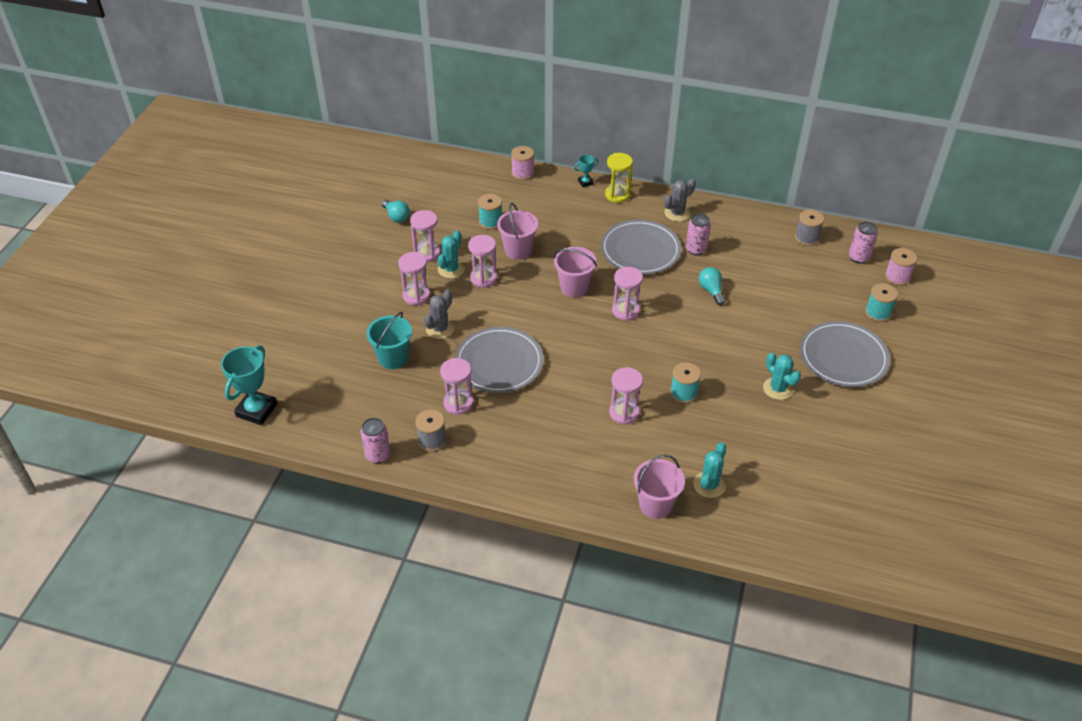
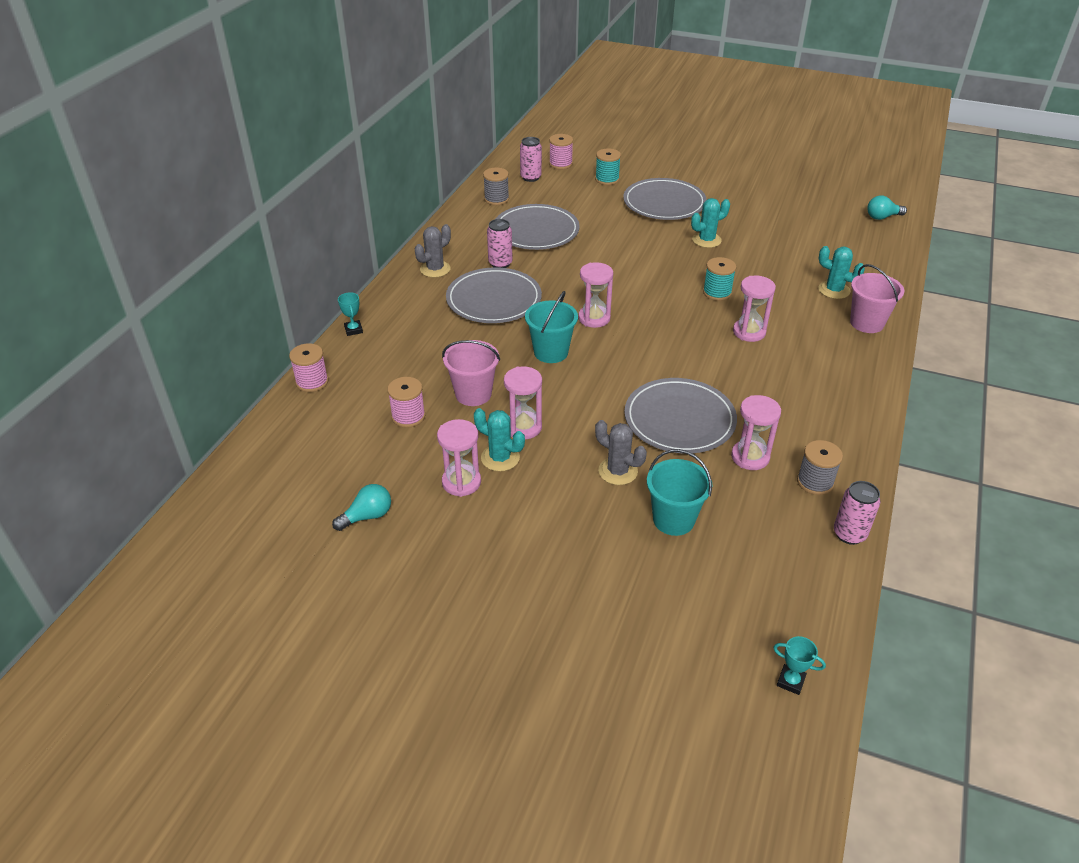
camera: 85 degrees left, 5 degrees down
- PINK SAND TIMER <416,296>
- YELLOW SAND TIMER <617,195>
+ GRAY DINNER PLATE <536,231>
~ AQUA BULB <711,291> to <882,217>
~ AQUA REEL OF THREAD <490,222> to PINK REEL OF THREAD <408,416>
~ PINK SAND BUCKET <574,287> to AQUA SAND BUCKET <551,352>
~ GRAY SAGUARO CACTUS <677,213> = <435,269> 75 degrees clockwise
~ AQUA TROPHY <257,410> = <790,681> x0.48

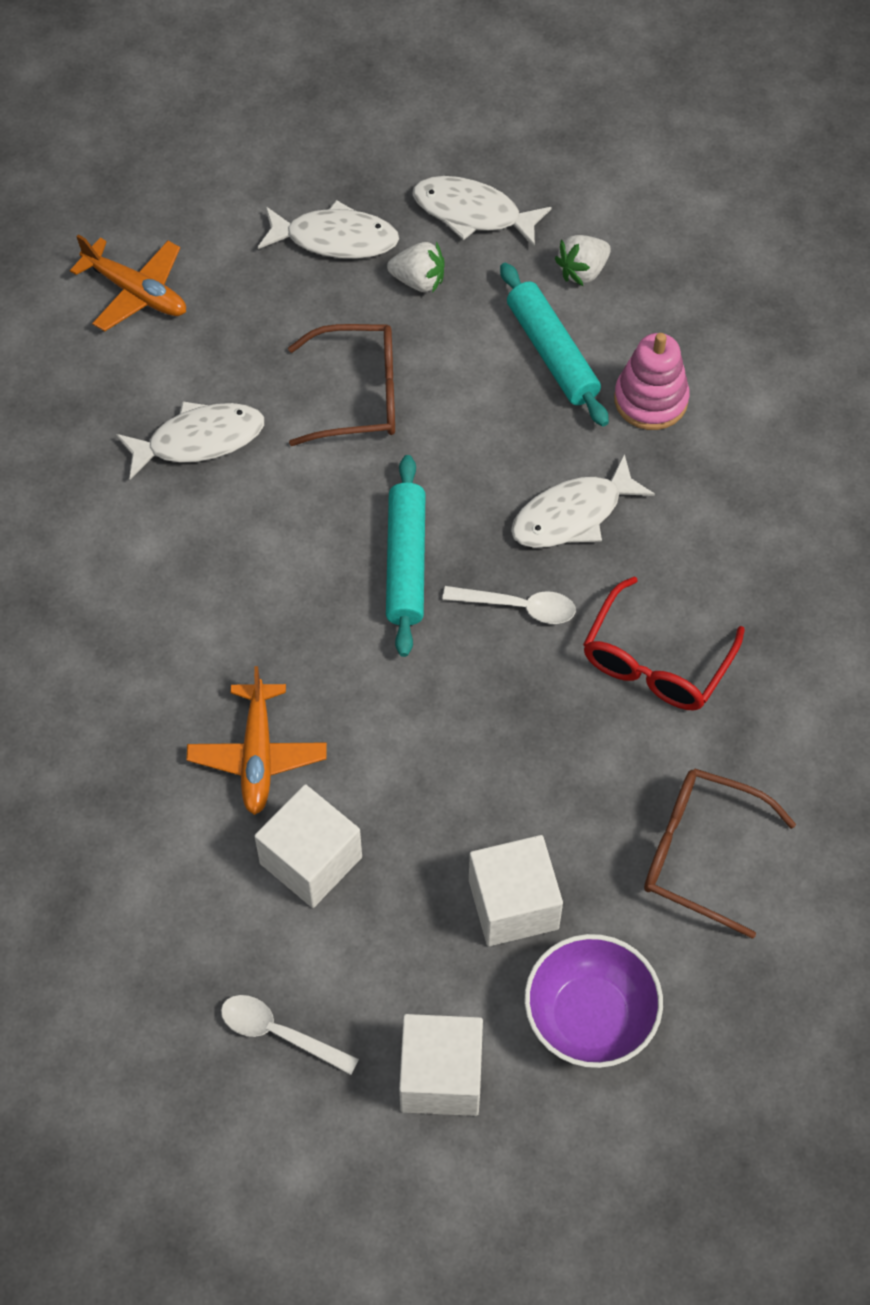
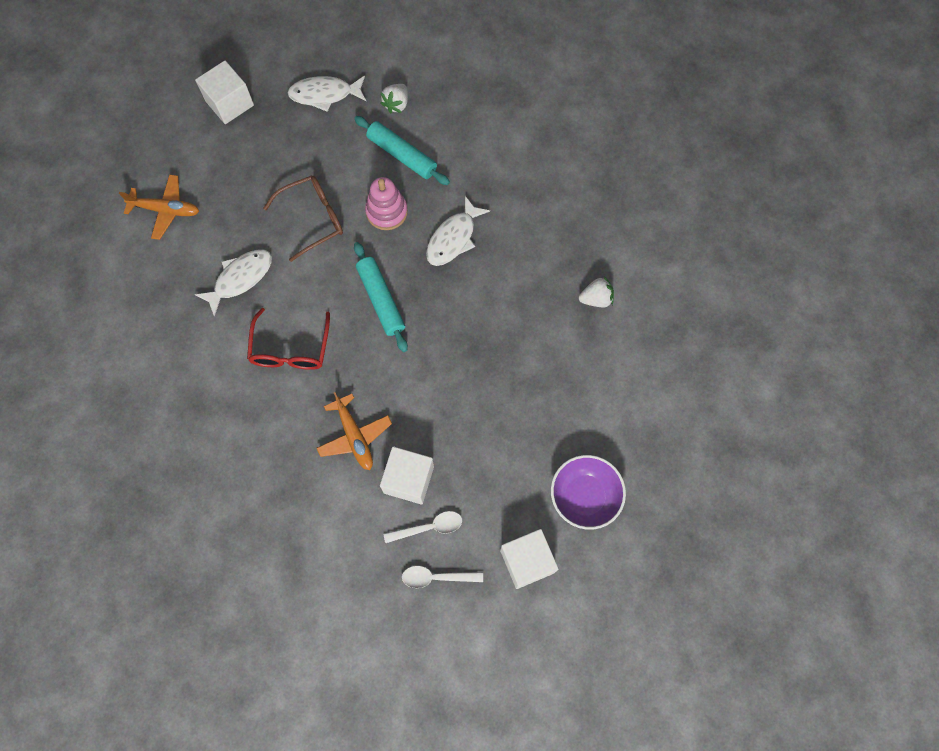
camera: 25 degrees left, 10 degrees up
- PURE WHITE TOY FISH <335,239>
- RUSSET GLASSES <700,853>
~ PURE WHITE TOY STRAWBERRY <418,280> to <596,299>
~ PURE WHITE TEASPOON <519,607> to <429,527>
~ PURE WHITE CUBE <513,904> to <229,103>
~ CRIMSON GLASSES <655,662> to <290,349>
~ PINK RING STACKER <650,400> to <386,212>

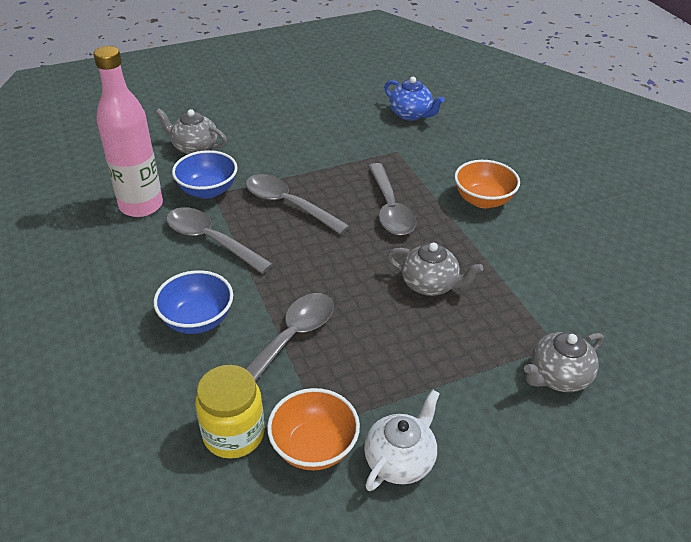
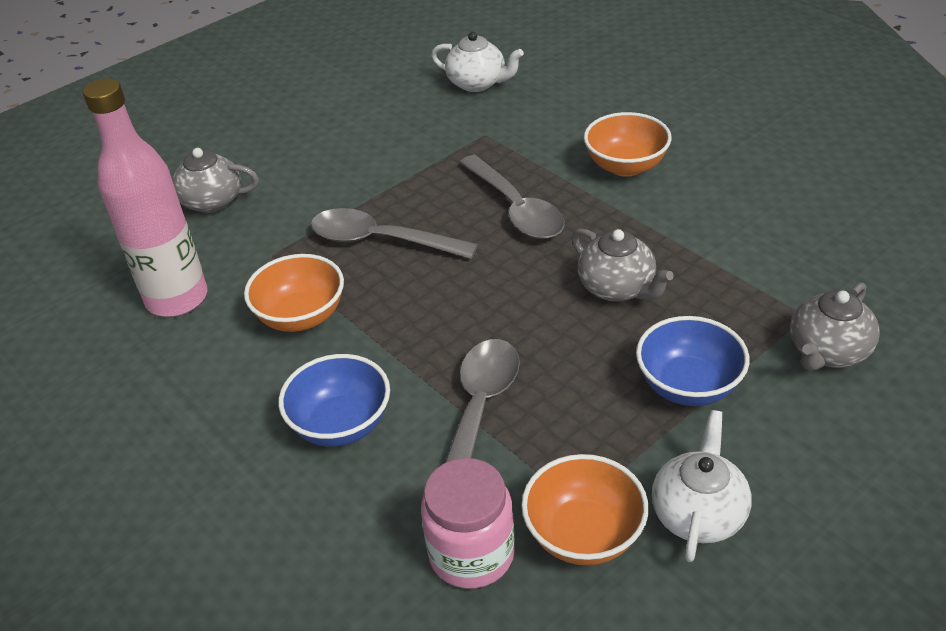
camera: 15 degrees left, 0 degrees up
~ BLUE DEEP DISH <208,190> to <688,386>
~ GRAY TEASPOON <211,240> to ORANGE-COLOURED DEEP DISH <301,316>
~ YELLOW JAR <233,434> to PINK JAR <471,554>
~ BLUE TEAPOT <411,114> to PURE WHITE TEAPOT <477,83>
~ GRAY TEAPOT <430,284> = <617,288> 45 degrees clockwise

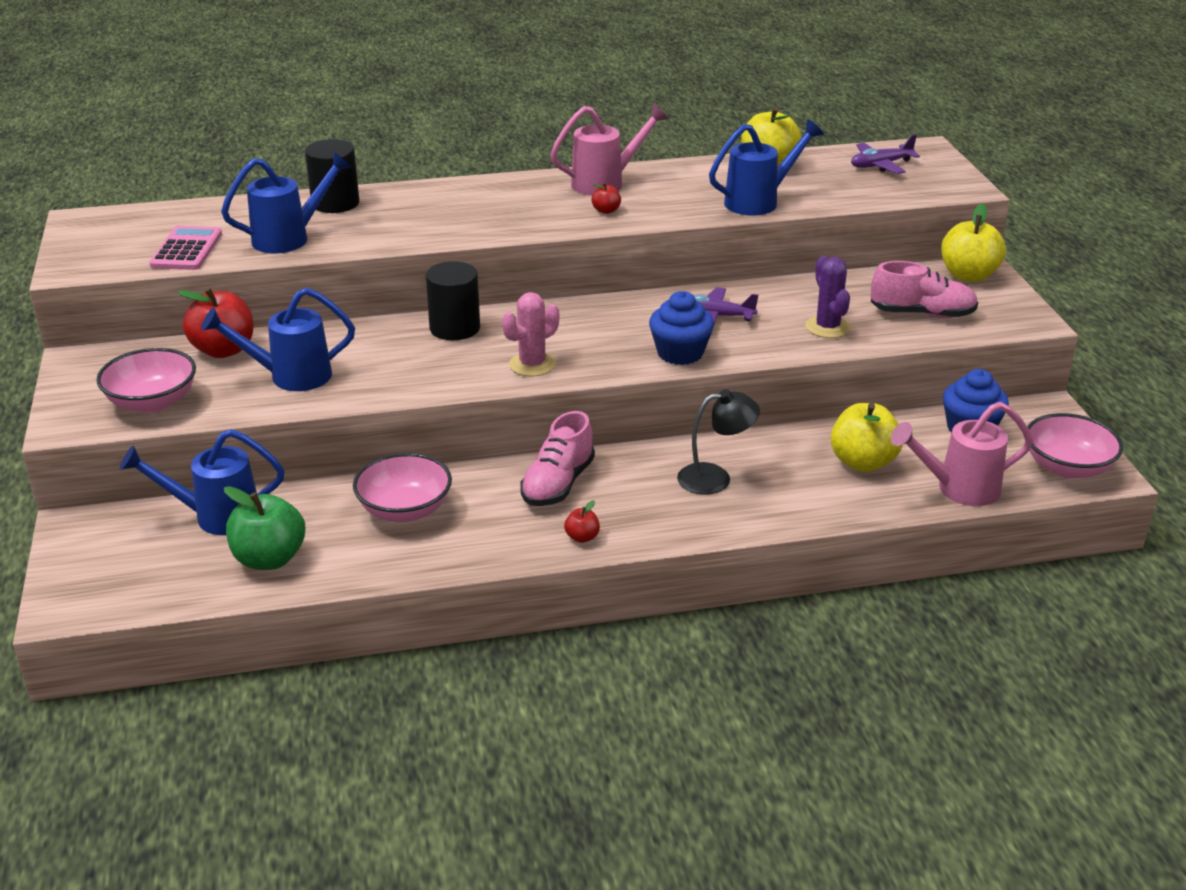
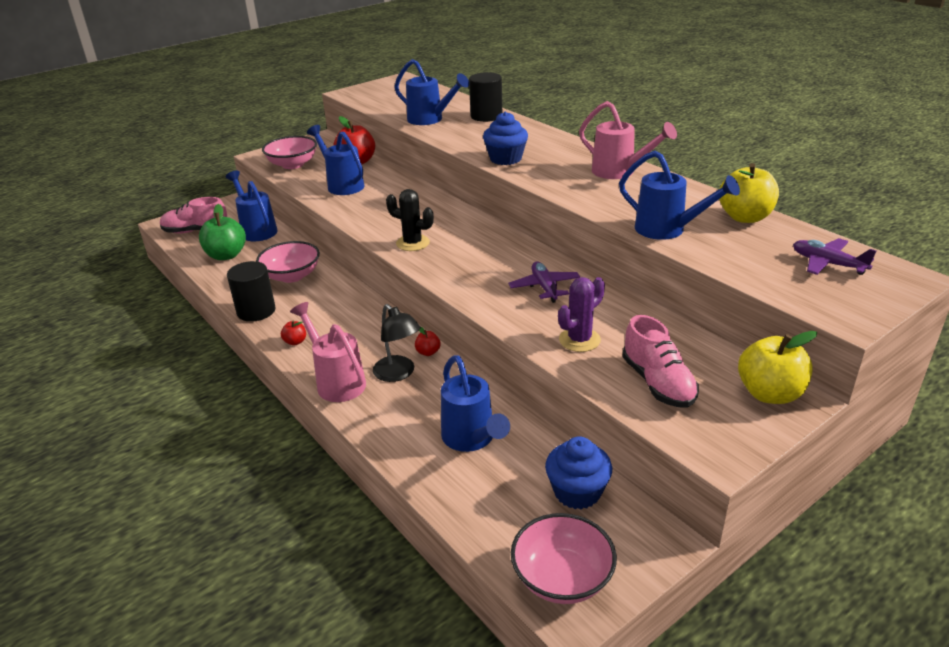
camera: 65 degrees right, 0 degrees up
- PINK ADDING MACHINE <186,250>
~ EBONY CYLINDER <455,328> to <256,311>
~ PINK SNEAKER <558,484> to <196,231>
~ CRIMSON TOY APPLE <606,211> to <428,352>
~ BLUE FAIRY CAKE <680,353> to <505,159>
~ PINK WATERING POT <958,489> to <336,381>
~ YELLOW TOY APPLE <863,462> to BLUE WATERING POT <472,440>
~ PINK SAGUARO CACTUS <532,365> to EBONY SAGUARO CACTUS <413,243>

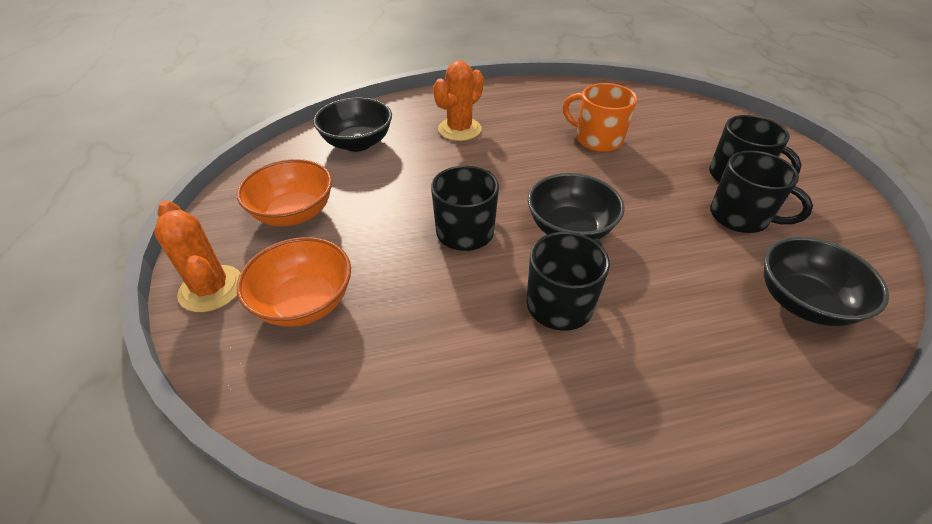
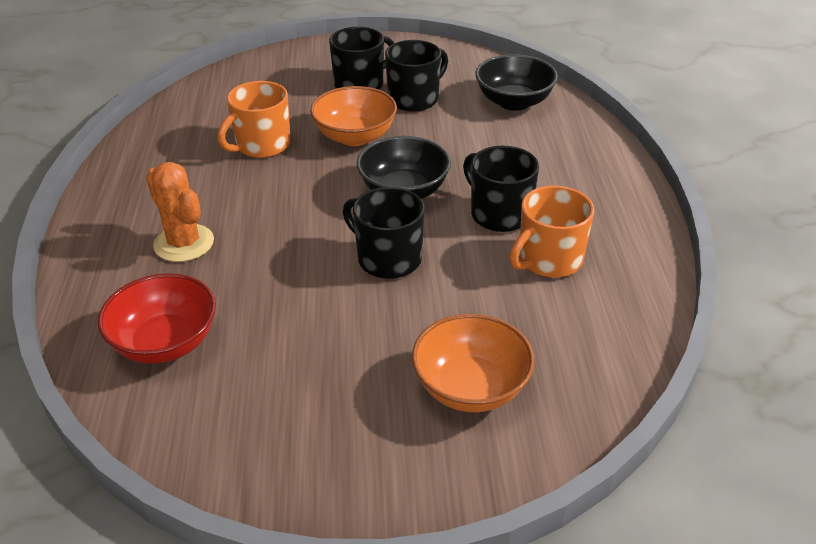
camera: 80 degrees left, 5 degrees down
- ORANGE-COLOURED SAGUARO CACTUS <211,289>
+ ORANGE-COLOURED TEA MUG <549,260>
~ ORANGE-COLOURED DEEP DISH <294,213> to <355,136>
~ EBONY DEEP DISH <357,143> to CRIMSON DEEP DISH <165,343>

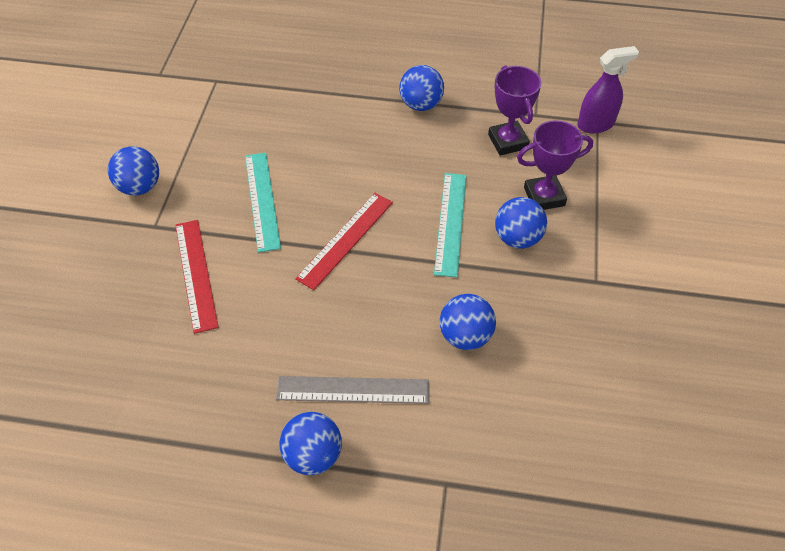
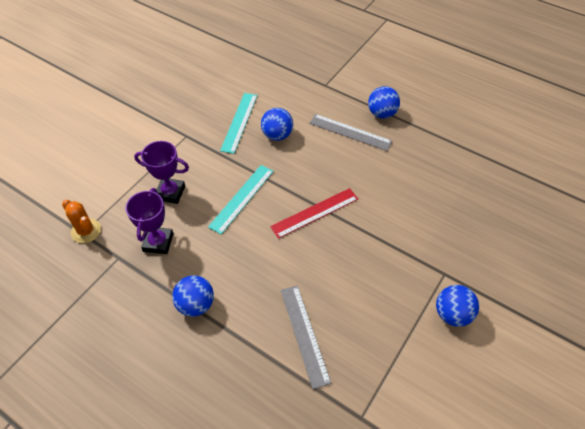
camera: 155 degrees left, 0 degrees up
- CRIMSON STRAIGHTEDGE <196,274>
- BLUE PLAY BALL <517,238>
+ GRAY STRAIGHTEDGE <304,334>
~ AQUA STRAIGHTEDGE <262,200> to <239,122>
~ PURPLE SPRAY CLEANER <596,124> to ORANGE-COLOURED SAGUARO CACTUS <86,231>

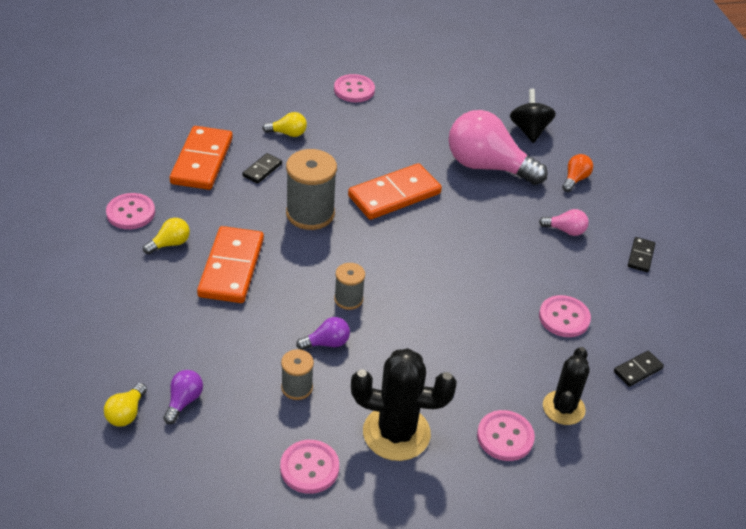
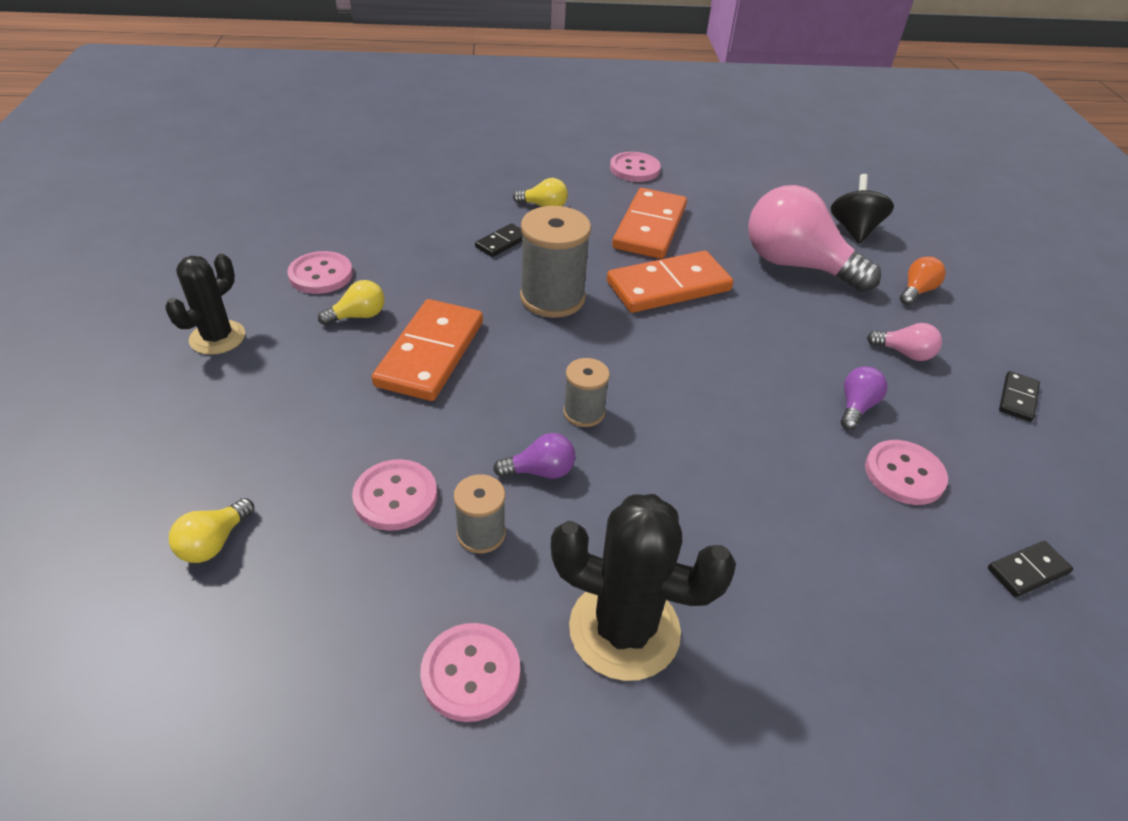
camera: 10 degrees right, 0 degrees up
~ PURPLE BULB <184,401> to <856,407>
~ ORANGE-COLOURED DOMINO PIECE <202,161> to <649,227>
~ PINK SEWING BUTTON <505,437> to <395,497>
~ EBONY SAGUARO CACTUS <563,408> to <217,338>

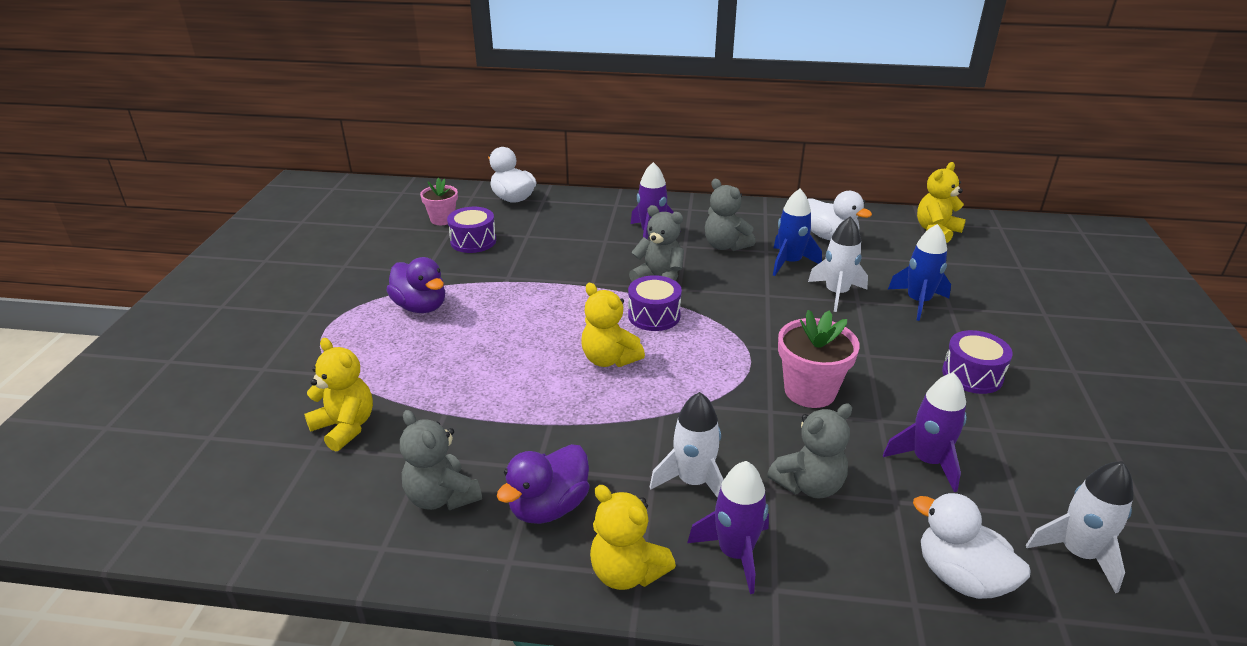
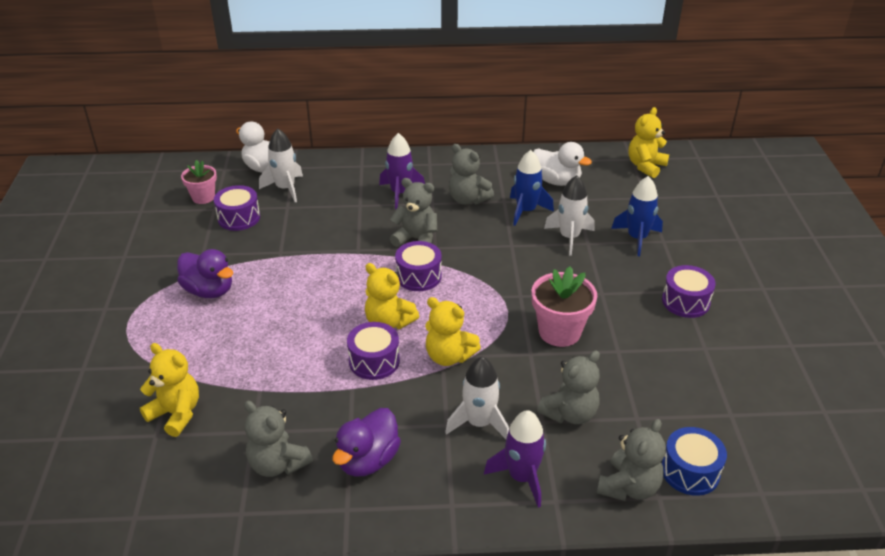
camera: 10 degrees left, 5 degrees up
- PURPLE TOY ROCKET <927,461>
+ PURPLE DRUM <374,361>
+ GRAY TEDDY <629,487>
~ YELLOW TEDDY <627,572> to <449,356>
~ PURE WHITE TOY ROCKET <1078,553> to <285,188>
~ PURE WHITE TOY DUCK <961,577> to BLUE DRUM <690,471>

